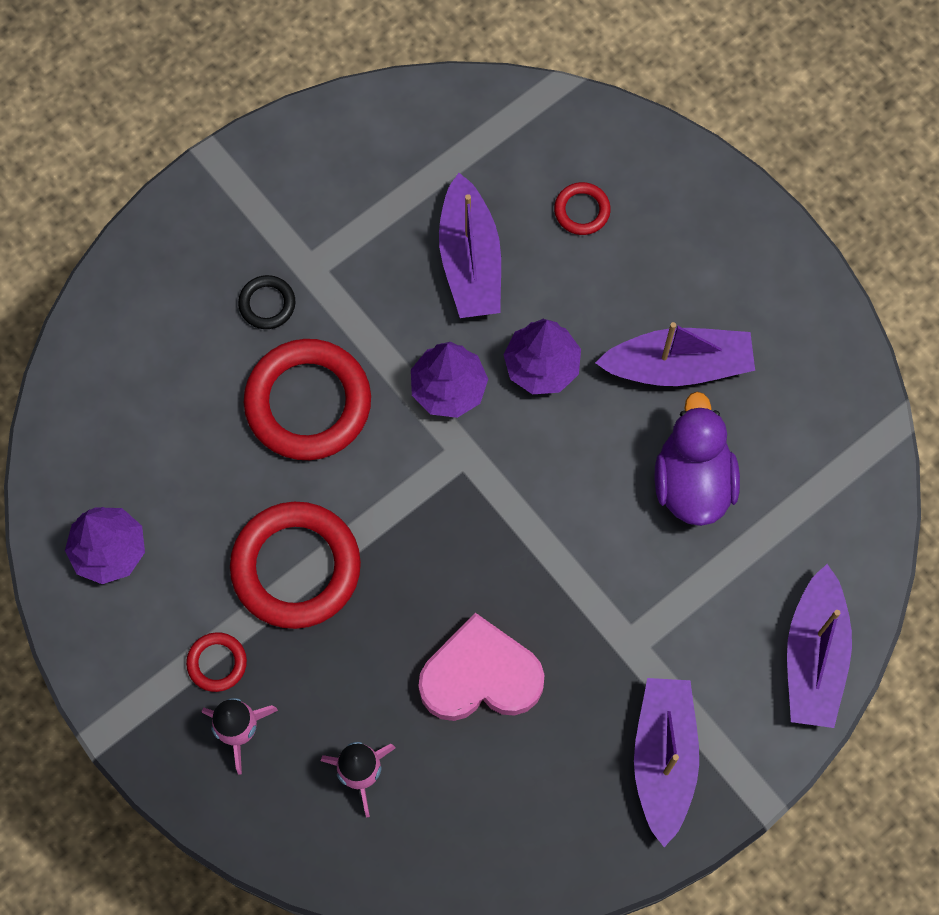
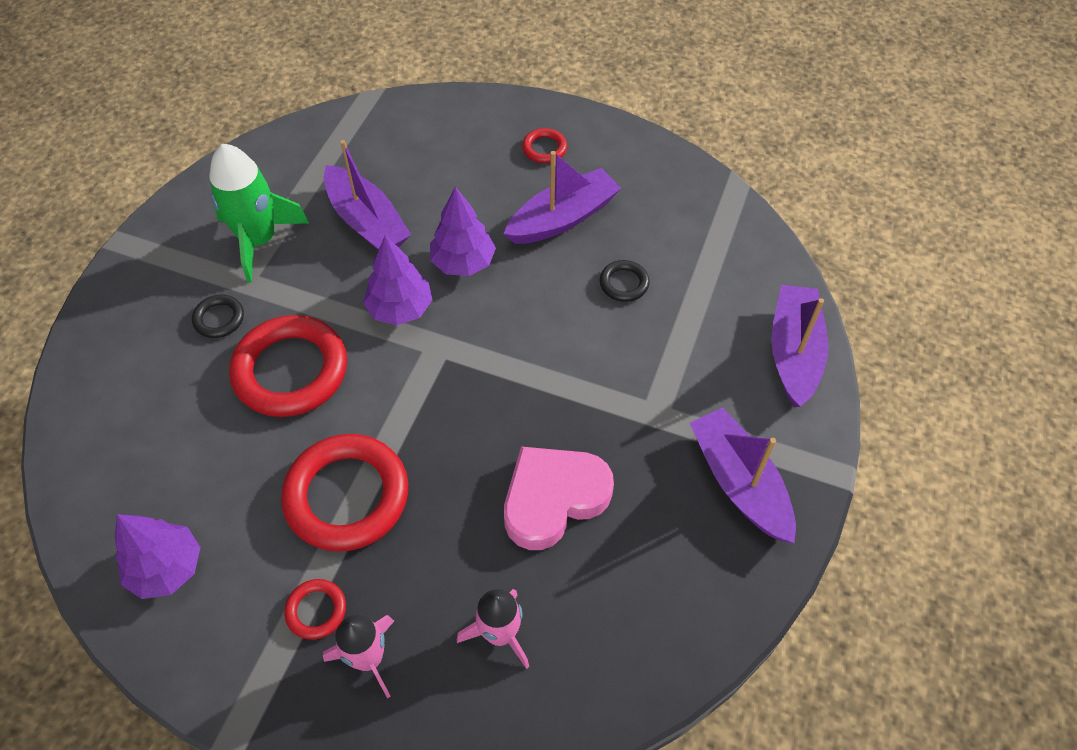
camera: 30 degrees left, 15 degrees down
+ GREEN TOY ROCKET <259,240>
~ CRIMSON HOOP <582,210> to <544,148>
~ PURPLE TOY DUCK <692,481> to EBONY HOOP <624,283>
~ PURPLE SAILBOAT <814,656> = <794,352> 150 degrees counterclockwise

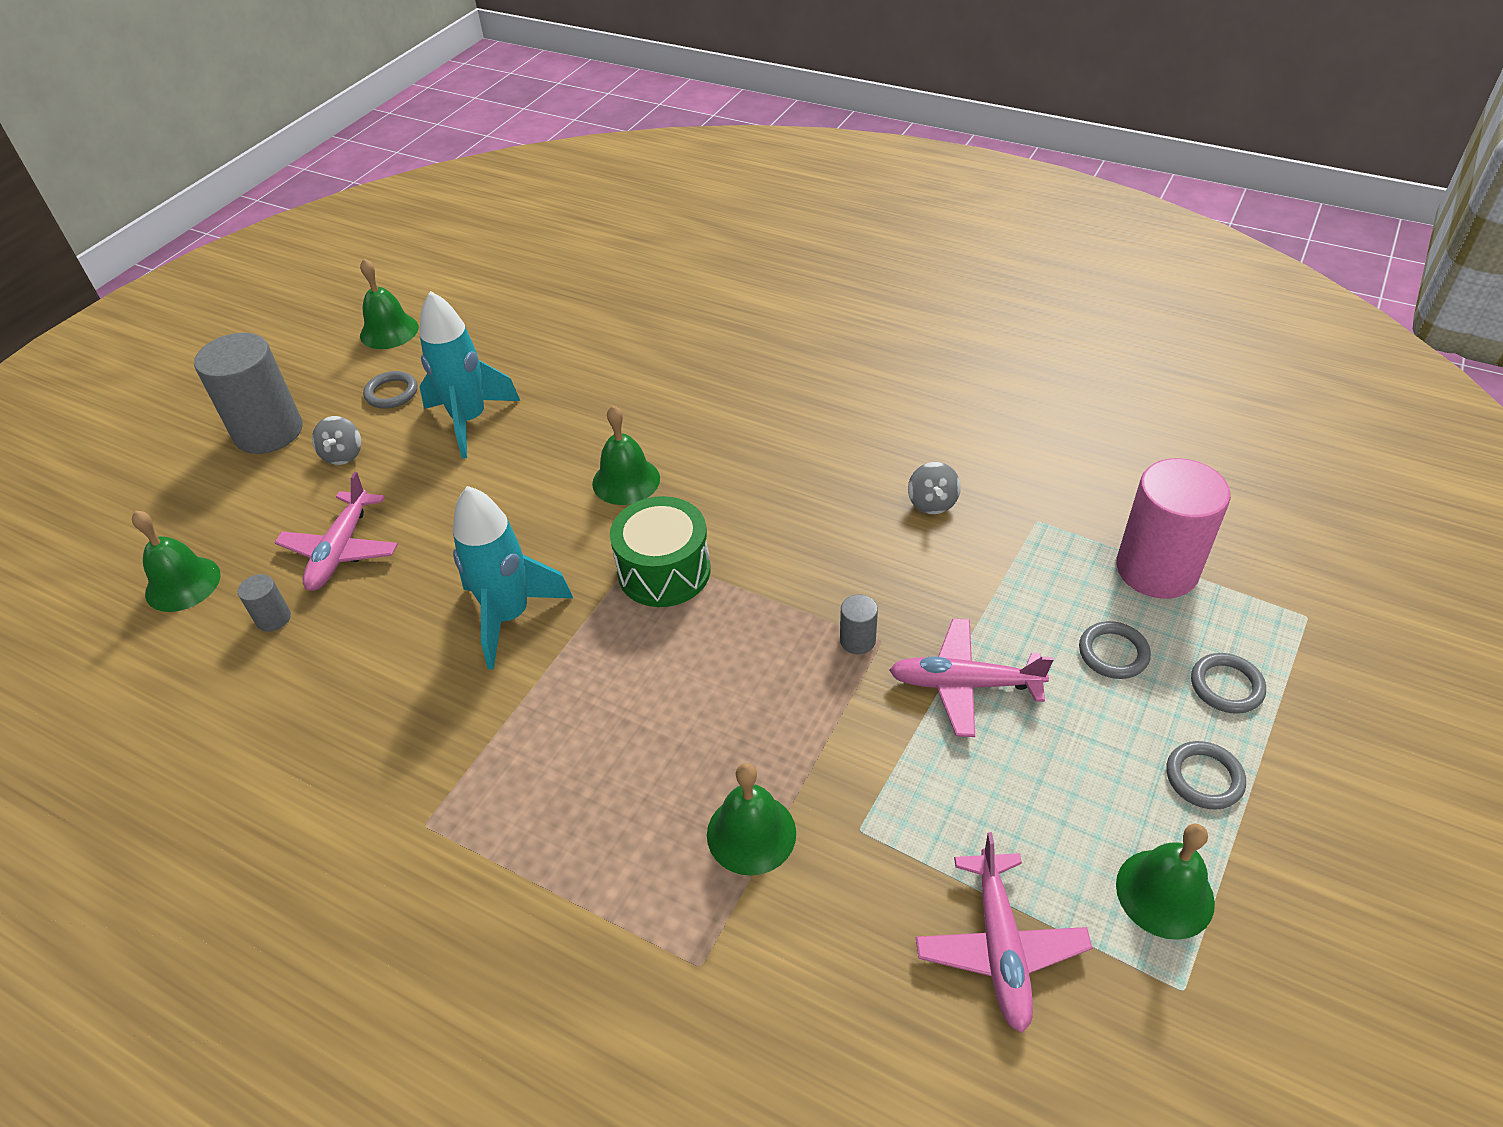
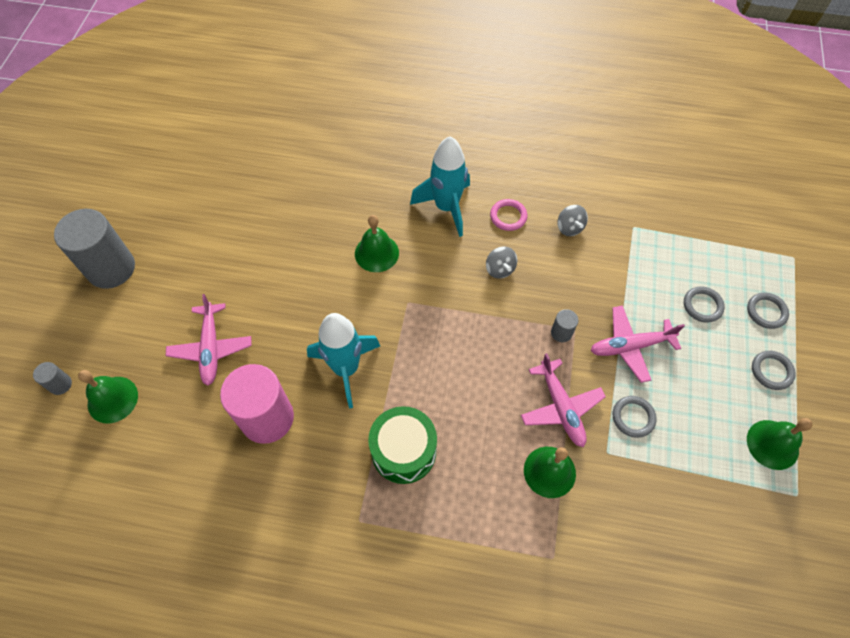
camera: 20 degrees left, 15 degrees up
- GREEN BELL <389,331>
+ PINK HOOP <508,216>
~ GRAY CYLINDER <273,618> to <60,384>
~ GRAY TOY TOP <343,455> to <500,269>
~ GRAY HOOP <391,393> to <633,417>
~ AQUA TOY ROCKET <470,421> to <446,207>
~ GREEN DRUM <664,571> to <403,451>
~ PINK AEROPLANE <1000,947> to <561,407>
~ PINK CYLINDER <1156,569> to <267,418>

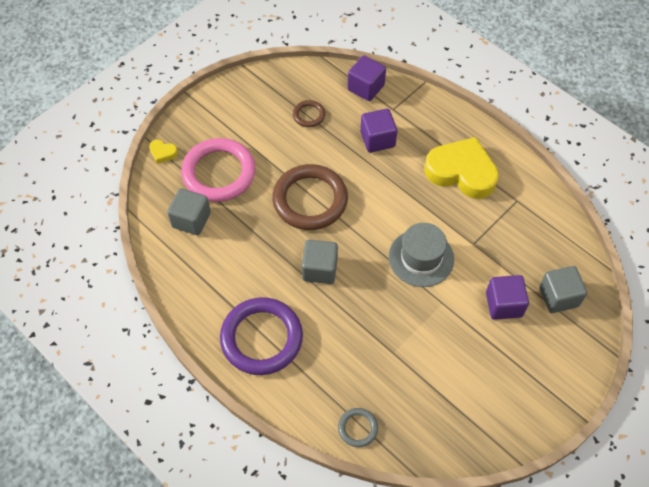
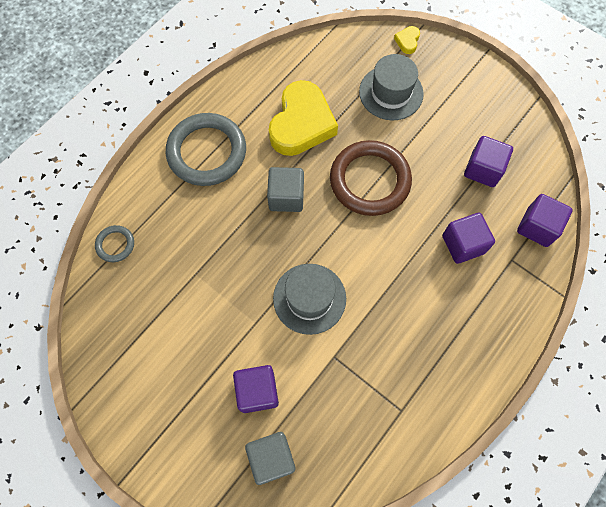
camera: 85 degrees right, 10 degrees up
- GRAY CUBE <191,220>
~ YELLOW HEART <461,172> to <301,124>
~ PINK HOOP <219,173> to GRAY TOP HAT <391,93>
~ RUSSET HOOP <309,115> to PURPLE CUBE <483,169>
~ PURPLE HOOP <261,338> to GRAY HOOP <207,152>

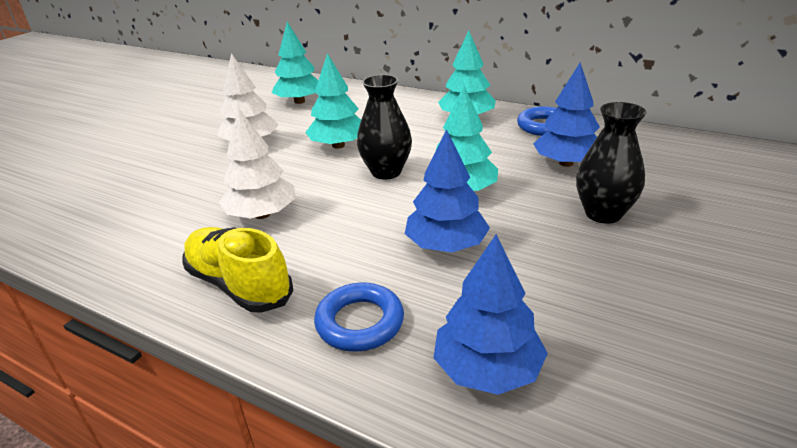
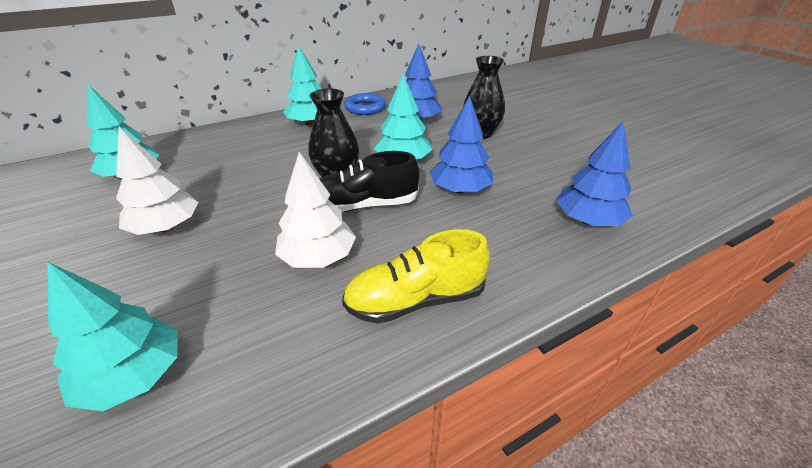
camera: 60 degrees left, 5 degrees up
- BLUE HOOP <360,322>
+ EBONY SNEAKER <363,206>
~ AQUA TREE <338,145> to <133,376>

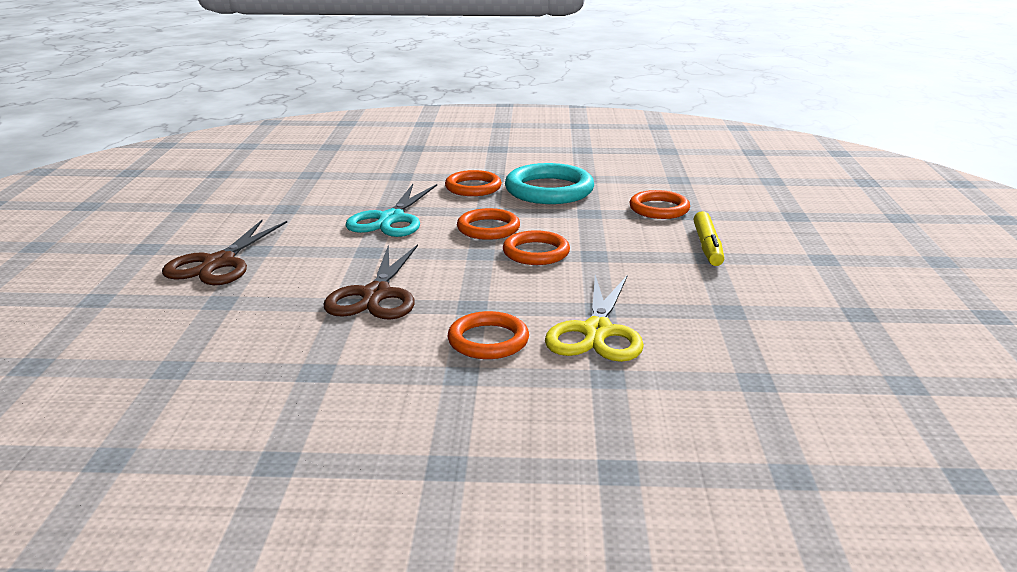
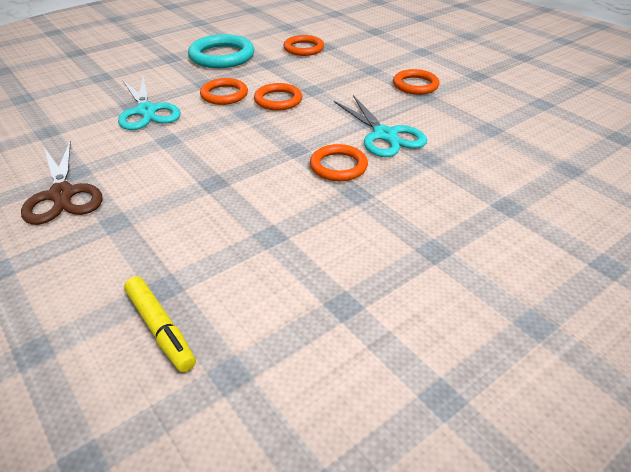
camera: 40 degrees left, 15 degrees up
- RUSSET SCISSORS <376,295>
~ ORANGE-COLOURED HOOP <473,187> to <415,85>
~ YELLOW FELT PEN <707,246> to <160,329>
~ YELLOW SCISSORS <597,332> to AQUA SCISSORS <385,135>

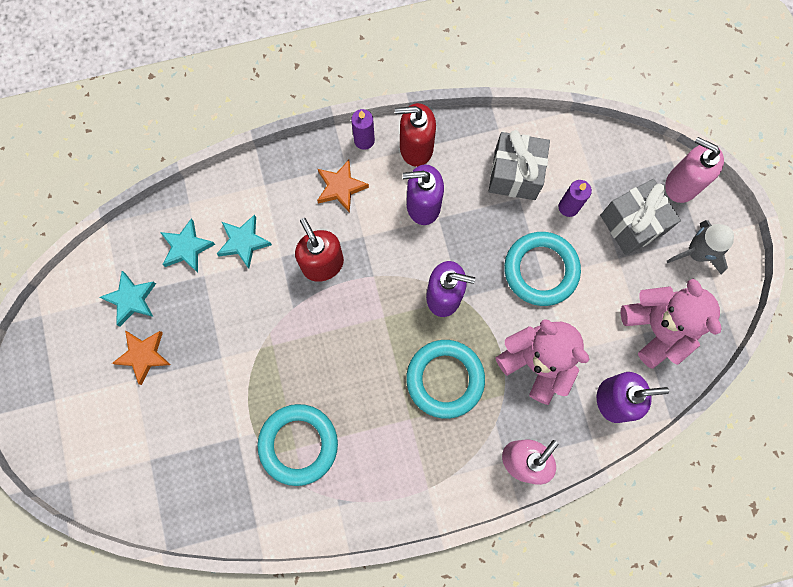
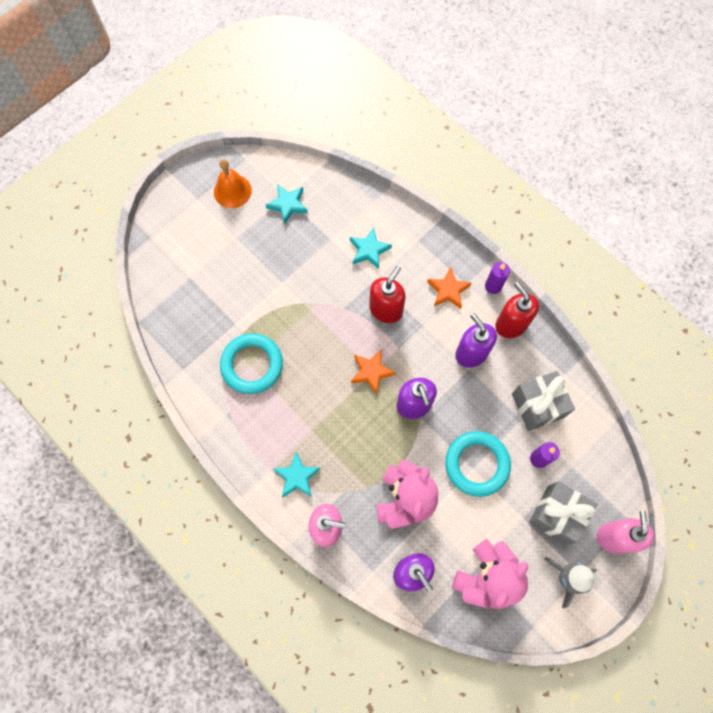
camera: 60 degrees right, 5 degrees down
- AQUA HOOP <445,379>
+ ORANGE-COLOURED BELL <232,191>
~ ORANGE-COLOURED STAR <144,355> to <371,372>
~ AQUA STAR <187,248> to <297,477>

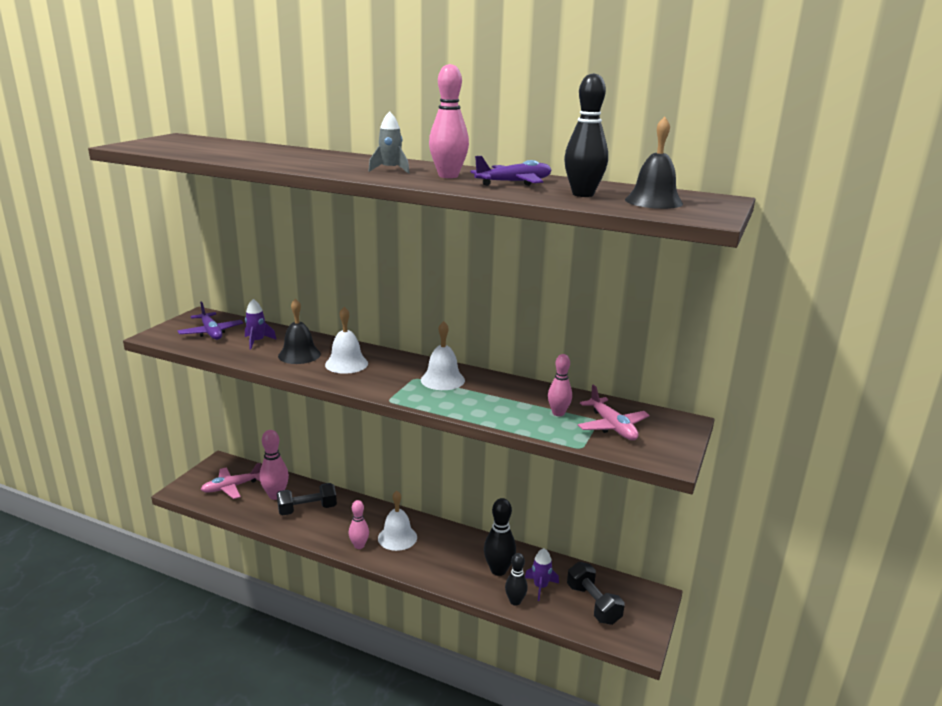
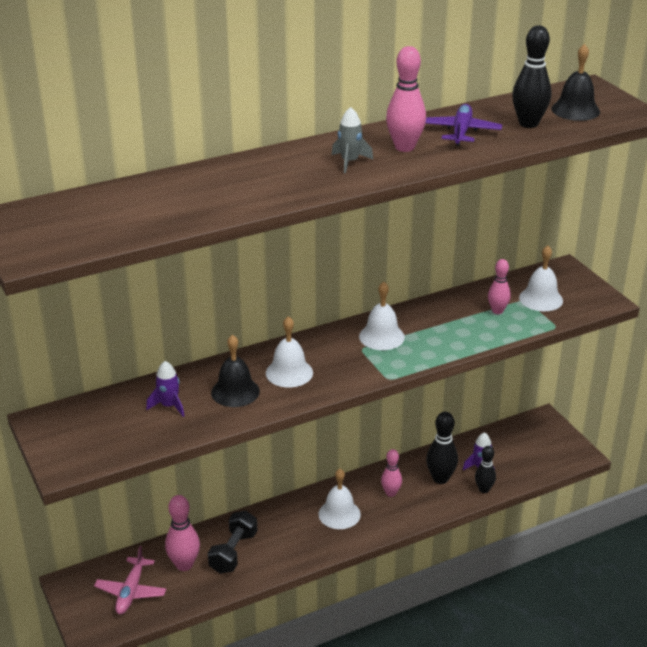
camera: 50 degrees left, 10 degrees up
- PURPLE AEROPLANE <211,332>
- EBONY HAND WEIGHT <593,604>
~ PINK BOWLING PIN <359,546> to <391,493>
~ PINK AEROPLANE <612,426> to PURE WHITE BELL <541,299>

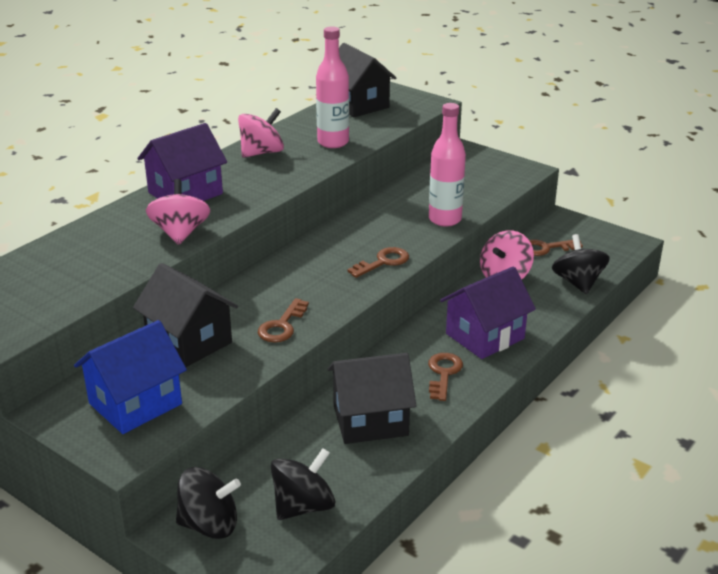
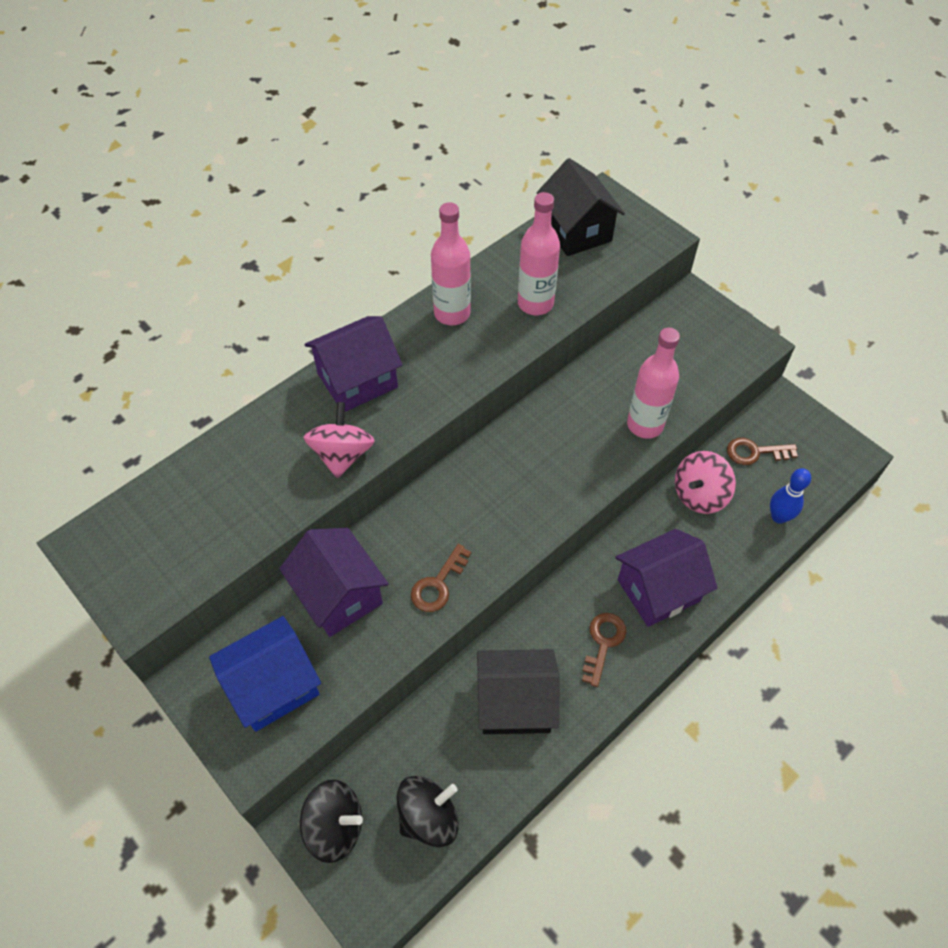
camera: 10 degrees right, 25 degrees up
- RUSSET DOOR KEY <383,262>
~ PINK TOY TOP <262,153> to PINK FLASK <452,313>
~ EBONY TOY TOP <578,282> to BLUE BOWLING PIN <778,517>
~ EBONY TOY HOUSE <189,341> to PURPLE TOY HOUSE <339,595>

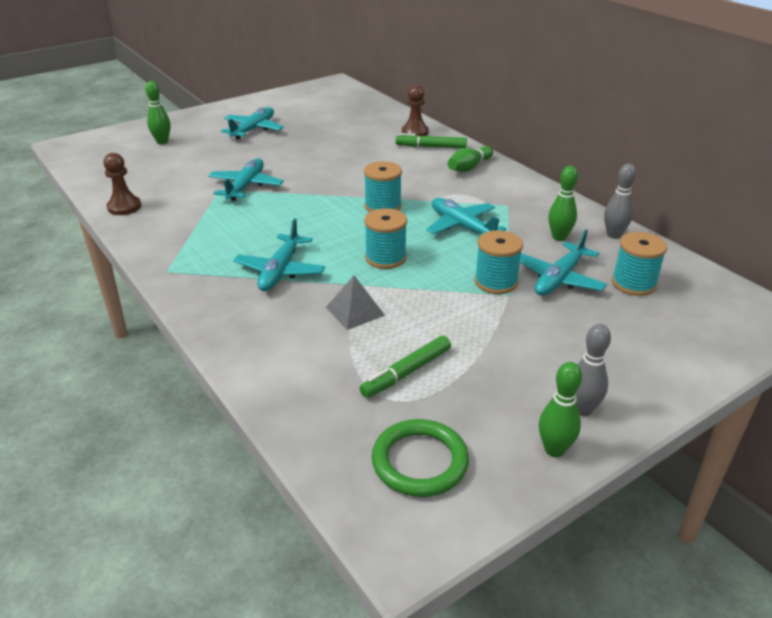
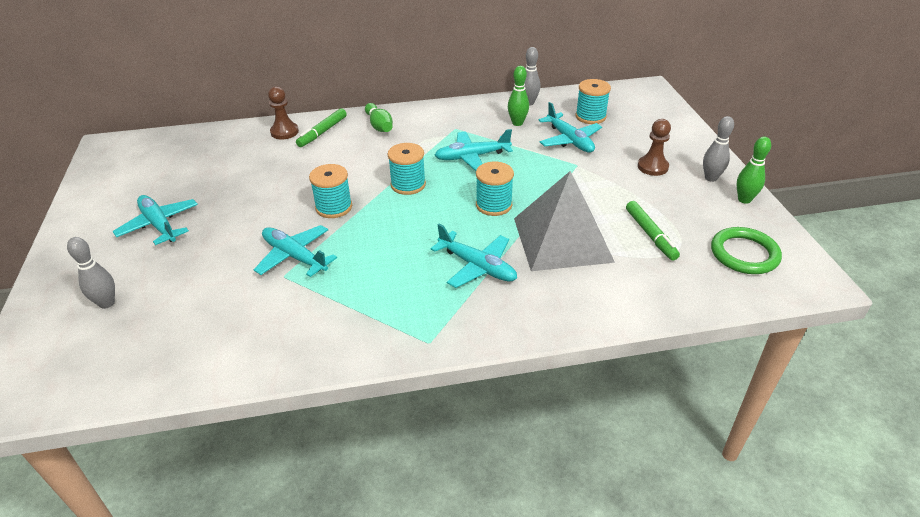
camera: 65 degrees left, 5 degrees up
~ RUSSET CHESS PAWN <124,207> to <652,167>
~ AQUA REEL OF THREAD <496,282> to <334,207>
~ GREEN BOWLING PIN <162,142> to GRAY BOWLING PIN <107,303>
~ GRAY PYRAMID <355,311> = <562,239> x2.21

